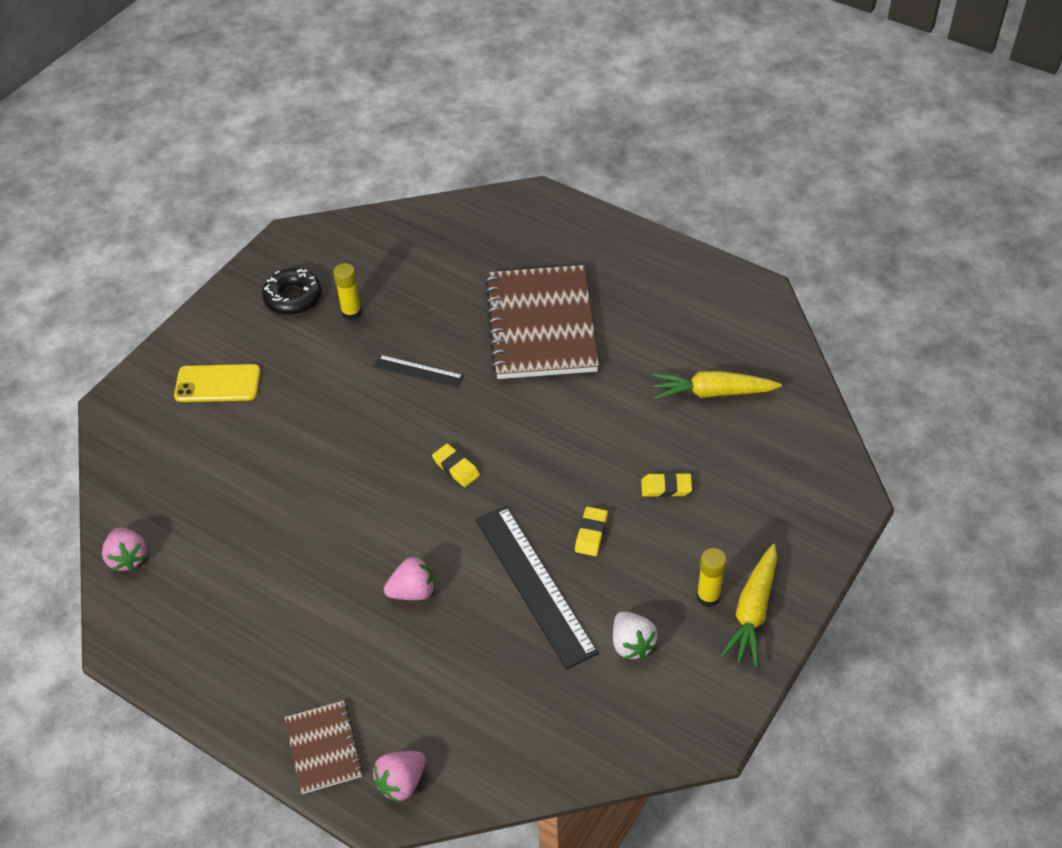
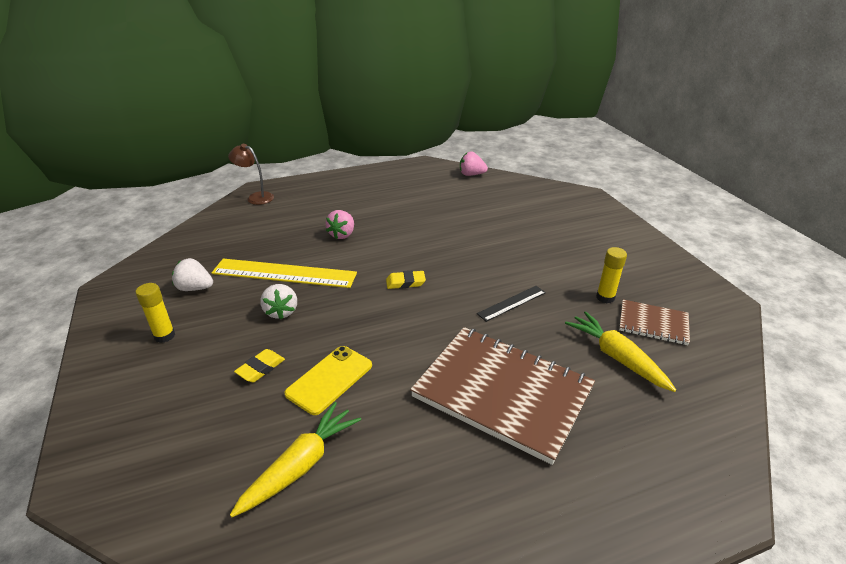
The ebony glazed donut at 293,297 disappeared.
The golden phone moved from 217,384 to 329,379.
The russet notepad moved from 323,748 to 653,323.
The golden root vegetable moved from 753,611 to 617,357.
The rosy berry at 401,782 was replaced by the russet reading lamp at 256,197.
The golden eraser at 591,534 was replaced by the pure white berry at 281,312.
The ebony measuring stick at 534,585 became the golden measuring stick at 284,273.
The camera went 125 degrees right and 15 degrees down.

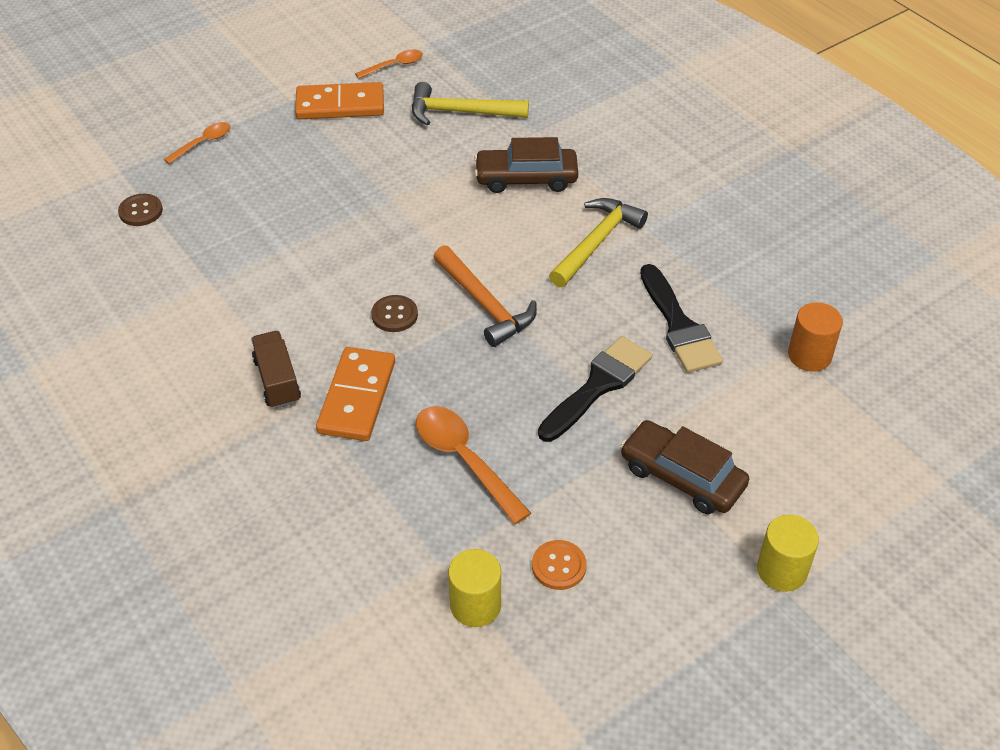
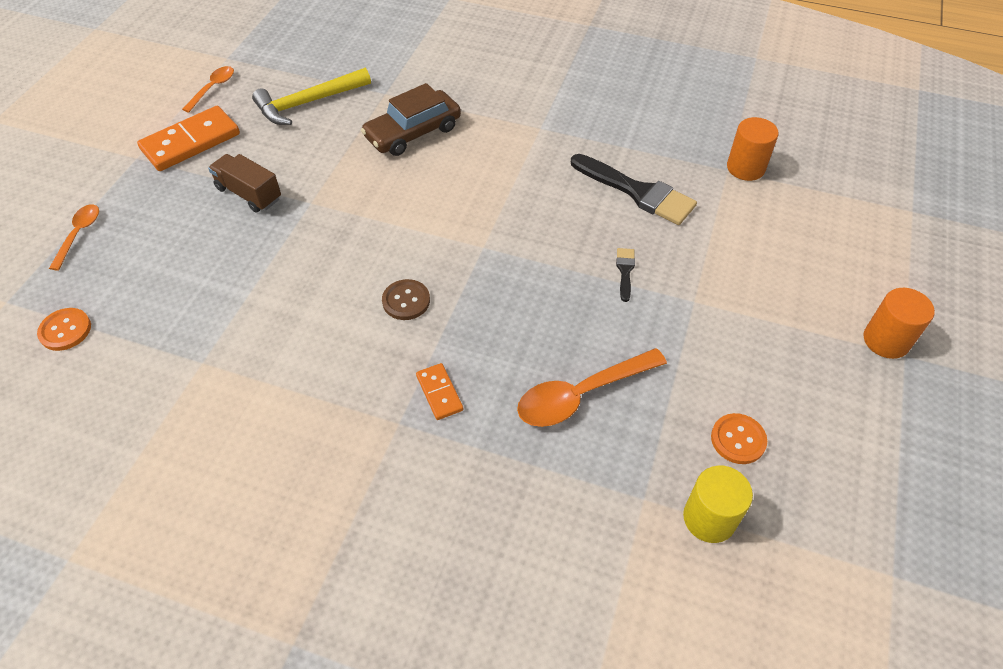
The orange-coloured claw hammer at 485,304 disappeared.
The golden claw hammer at 596,242 disappeared.
The russet car at 682,476 disappeared.
The russet lorry moved from 277,381 to 249,194.
The russet shirt button at 141,211 became the orange-coloured shirt button at 65,330.
The golden cylinder shape at 781,570 became the orange-coloured cylinder shape at 886,340.
The orange-coloured spoon at 464,460 turned 45 degrees counterclockwise.
The orange-coloured domino piece at 357,397 changed to 0.51 times the size.
The ebony paint brush at 598,386 changed to 0.45 times the size.
The camera went 35 degrees left and 5 degrees up.

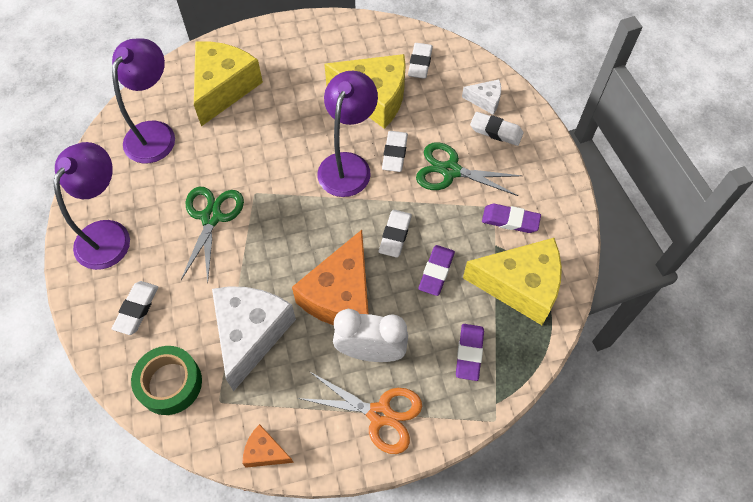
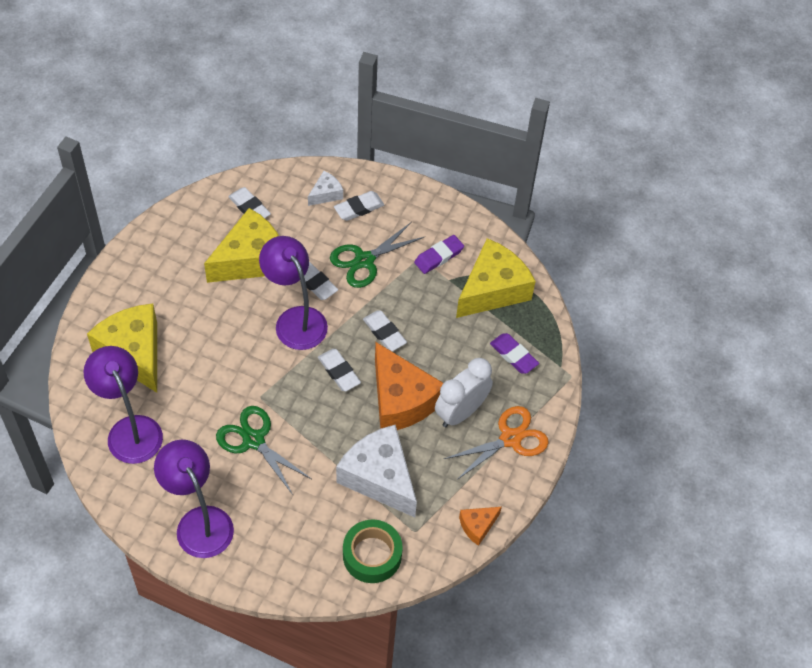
The violet eraser at 436,272 disappeared.
The pure white eraser moved from 136,309 to 339,372.
The camera went 55 degrees left and 5 degrees down.

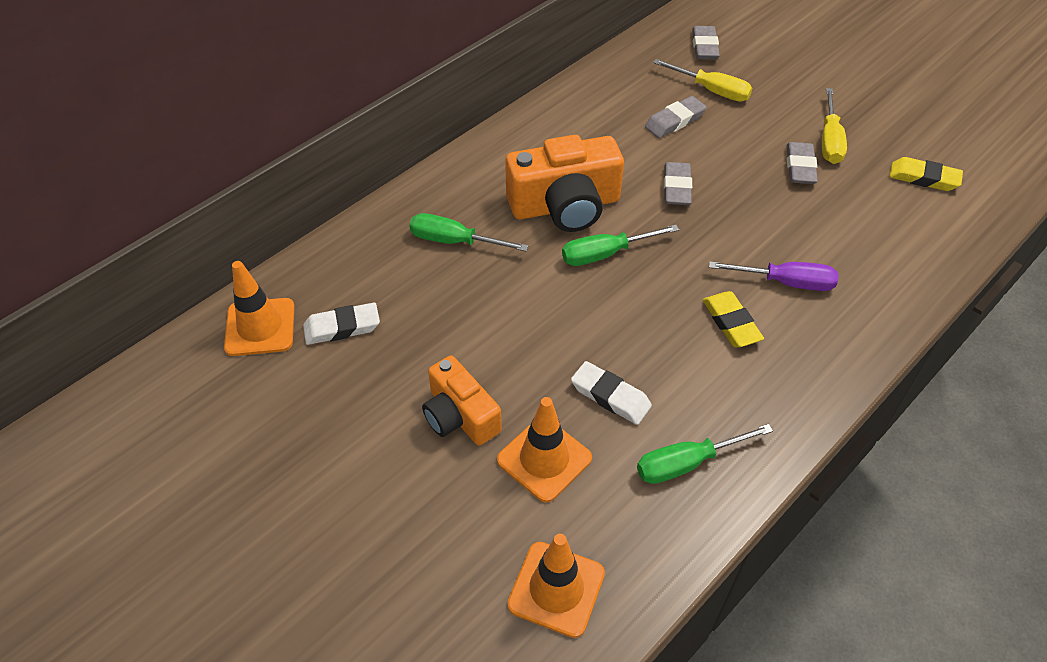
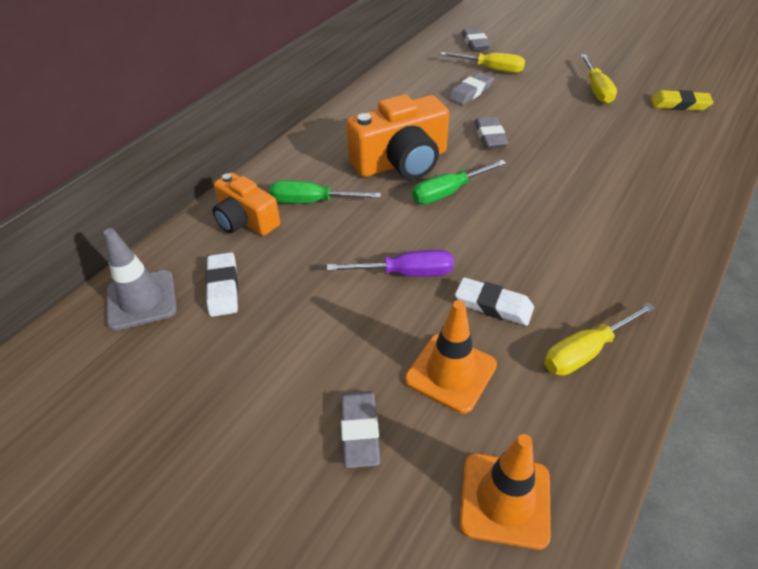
The golden eraser at 731,323 disappeared.
The orange-coloured photo camera moved from 460,416 to 246,220.
The violet hand screwdriver moved from 786,282 to 406,273.
The gray eraser moved from 800,167 to 359,431.
The orange-coloured safety cone at 260,327 became the gray safety cone at 141,300.
The green hand screwdriver at 687,463 became the golden hand screwdriver at 585,352.
The pure white eraser at 342,327 turned 75 degrees counterclockwise.
The camera went 10 degrees left and 5 degrees down.

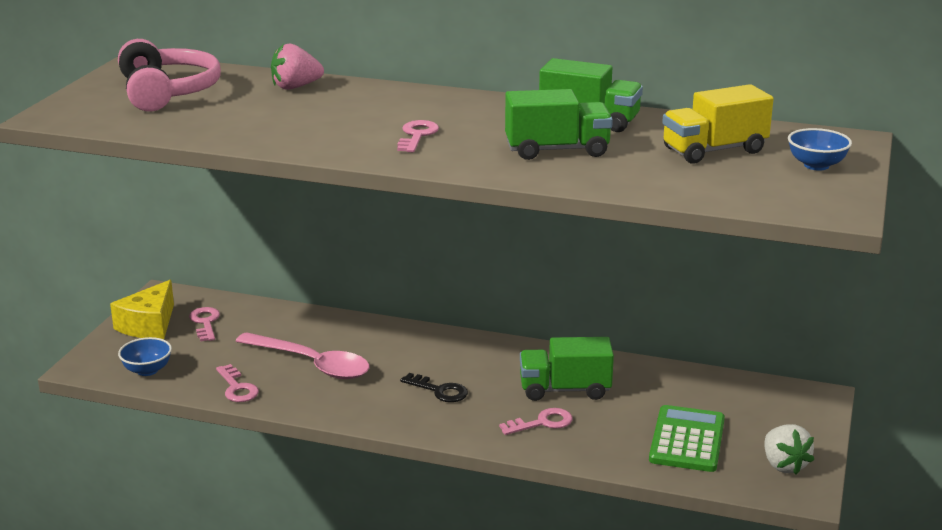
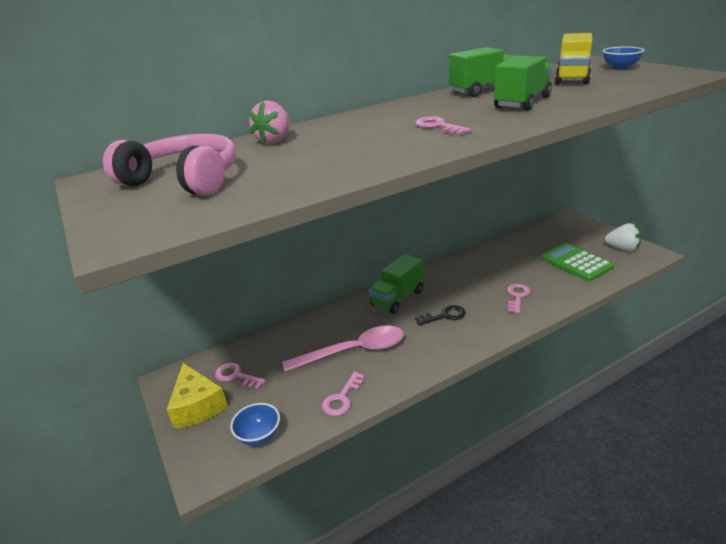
The green lorry moved from 565,390 to 398,298.
The rosy latchkey at 237,388 turned 105 degrees clockwise.
The camera went 45 degrees left and 5 degrees up.

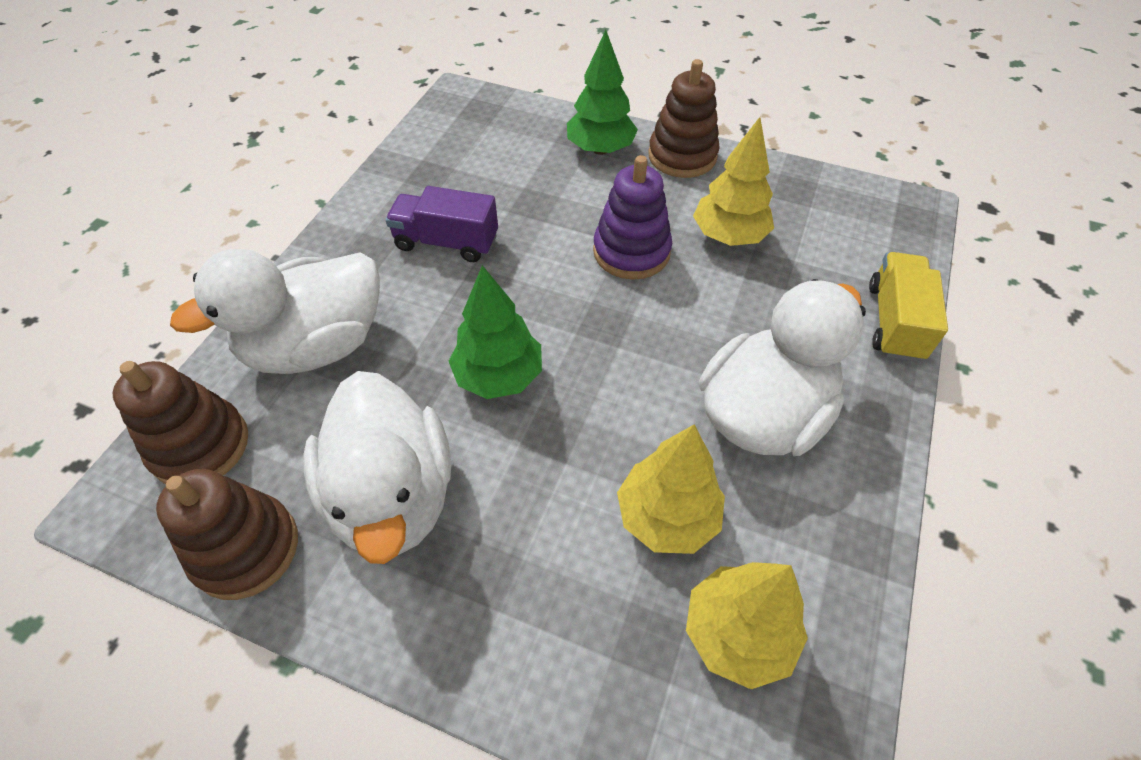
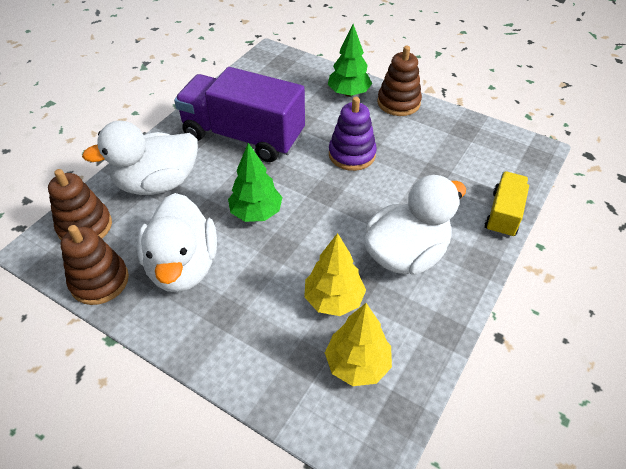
The golden toy tree at 728,236 disappeared.
The violet lorry at 447,242 changed to 1.95 times the size.
The camera went 10 degrees right and 5 degrees down.

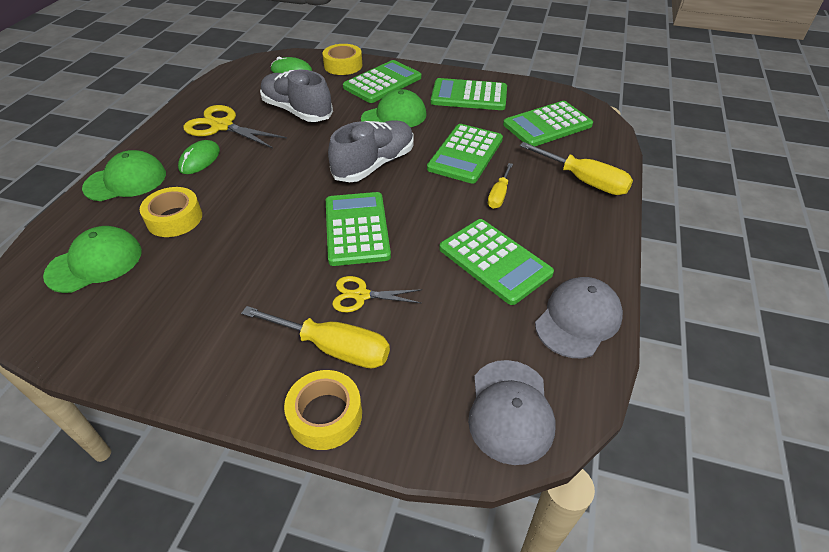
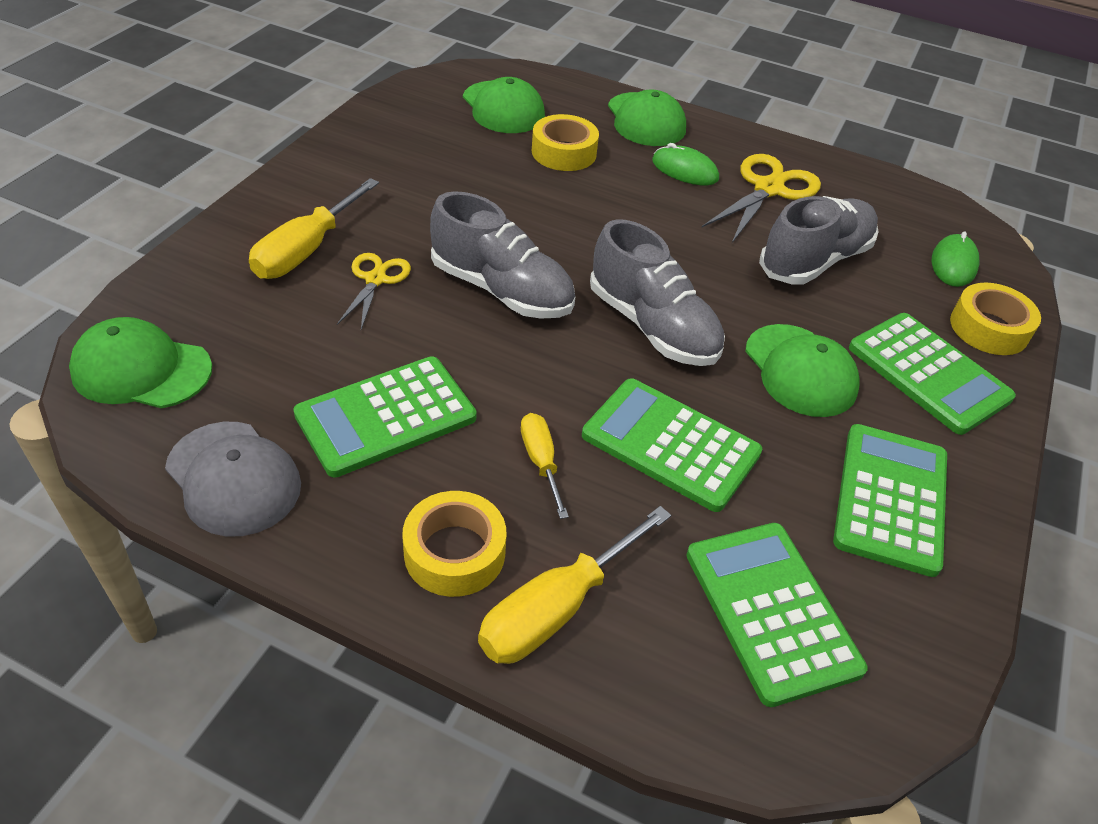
The golden tape moved from 325,415 to 454,552.
The green pocket calculator at 356,229 was replaced by the gray sneaker at 502,290.
The gray baseball cap at 510,410 became the green baseball cap at 141,370.
The golden hand screwdriver at 499,195 turned 45 degrees clockwise.
The camera went 95 degrees right and 0 degrees up.

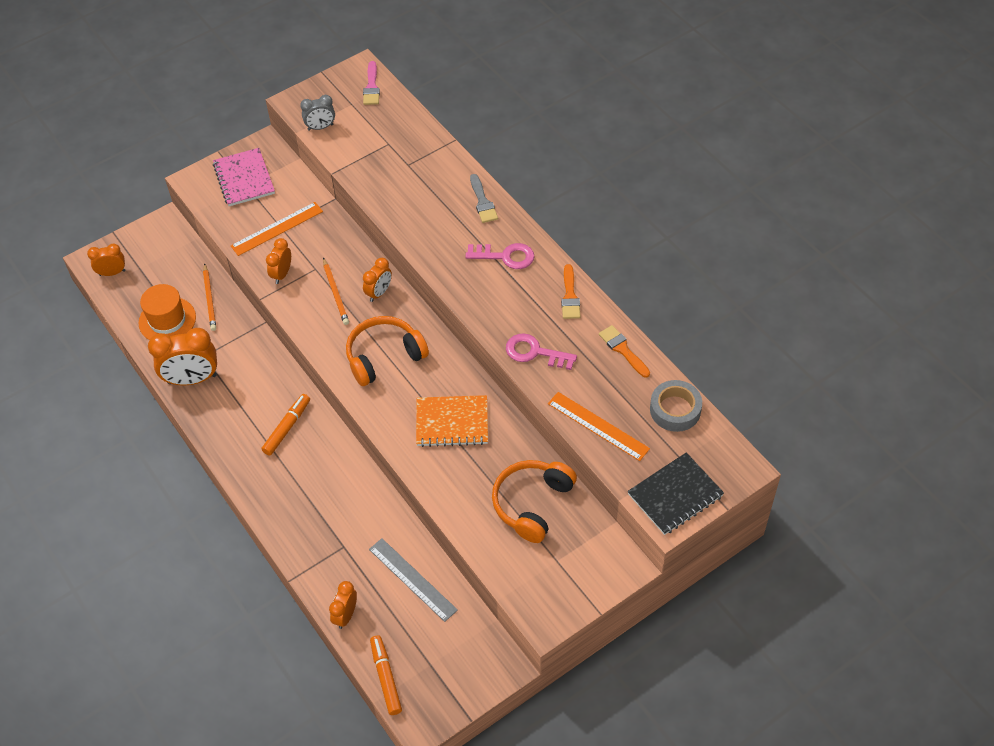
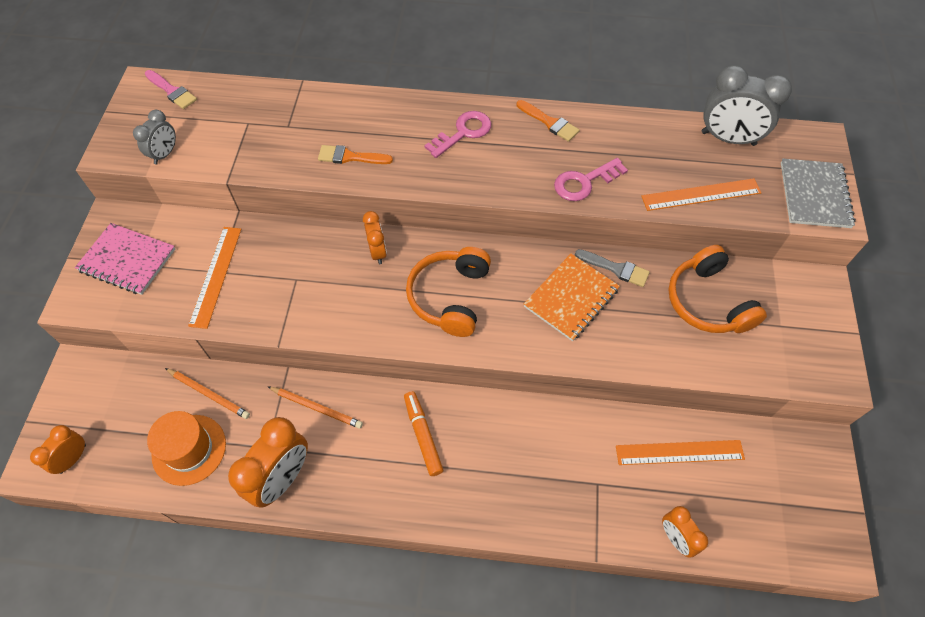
The orange-coloured alarm clock at 282,274 disappeared.
The orange-coloured felt pen at 385,677 disappeared.
The orange-coloured pencil moved from 335,293 to 317,408.
The gray paint brush moved from 483,202 to 615,268.
The orange-coloured paint brush moved from 623,350 to 350,157.
The gray tape at 675,410 was replaced by the gray alarm clock at 728,139.
The gray measuring stick at 412,579 became the orange-coloured measuring stick at 679,452.
The ebony notepad at 675,495 became the gray notepad at 814,195.
The camera went 50 degrees left and 5 degrees up.

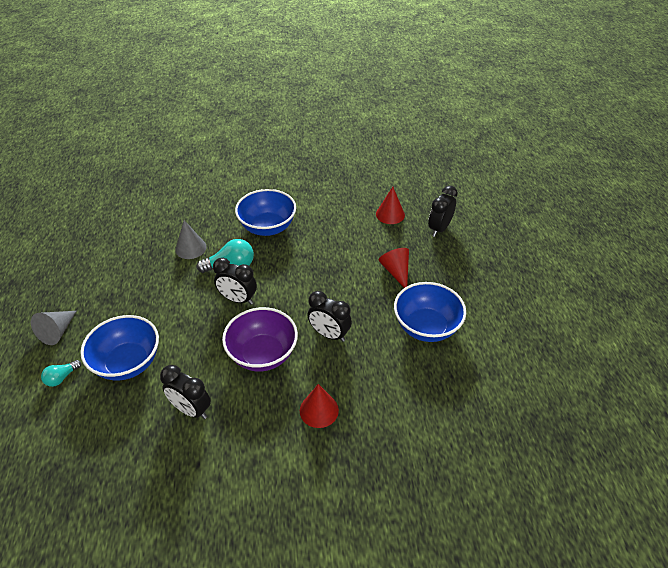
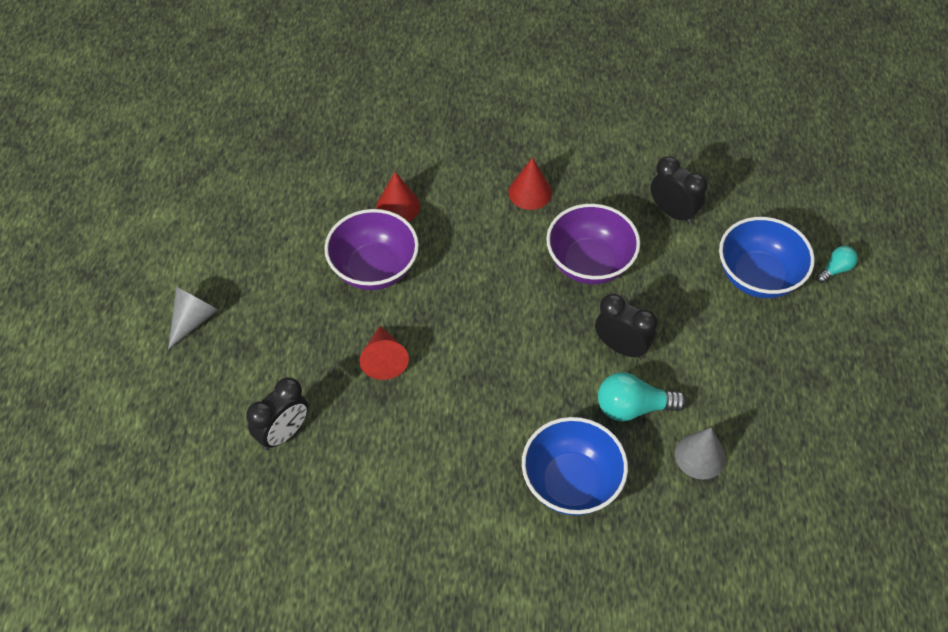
The ebony alarm clock at 329,334 disappeared.
The gray cone shape moved from 57,331 to 193,320.
The crimson cone shape moved from 390,214 to 398,206.
The cobalt bowl at 426,327 became the violet bowl at 374,269.
The camera went 170 degrees left and 10 degrees up.

